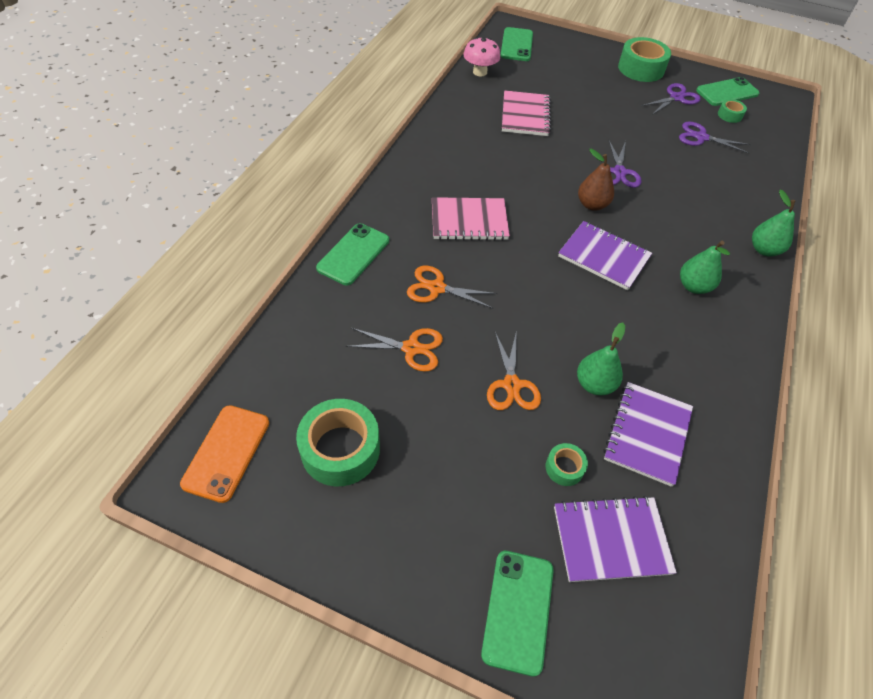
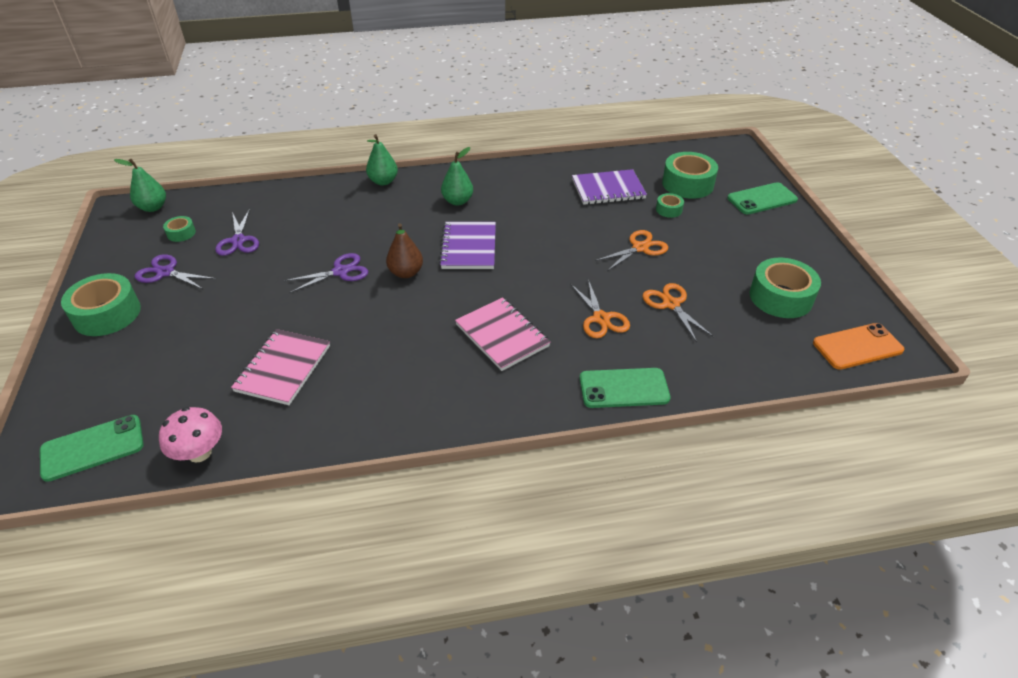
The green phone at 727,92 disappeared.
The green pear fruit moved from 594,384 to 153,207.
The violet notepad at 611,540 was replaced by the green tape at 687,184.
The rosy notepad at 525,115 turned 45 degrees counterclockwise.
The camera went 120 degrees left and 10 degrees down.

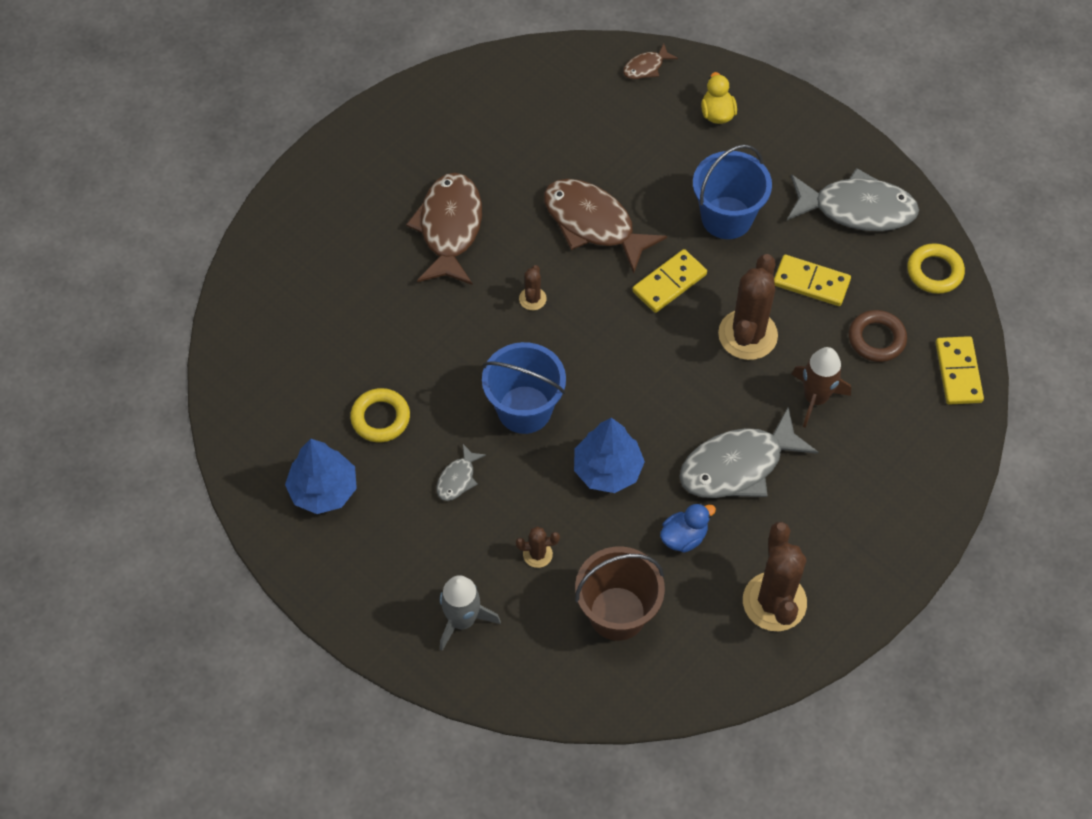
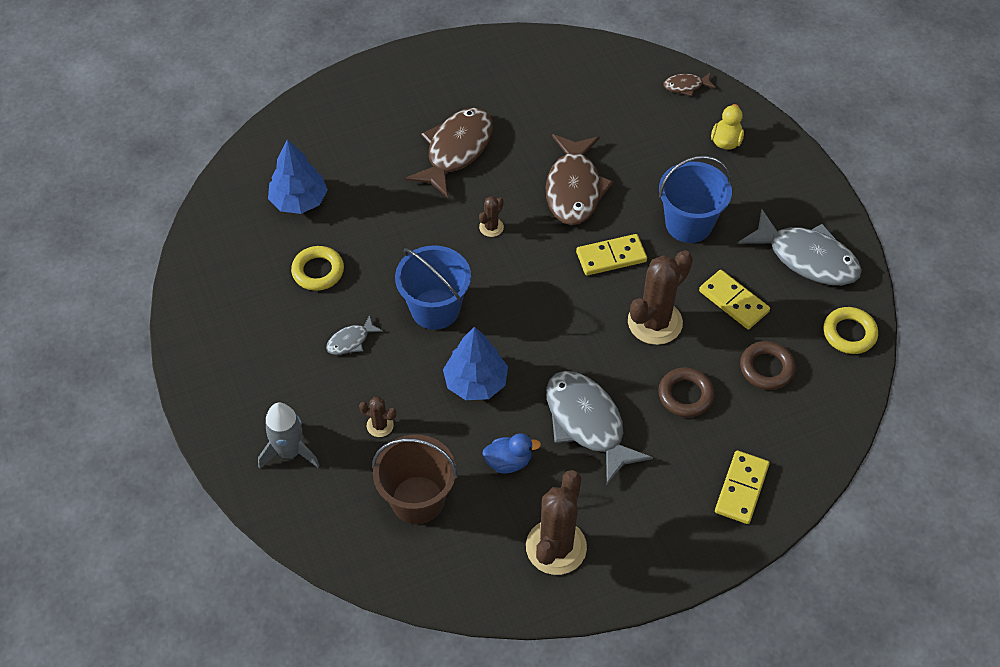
The cobalt toy tree moved from 323,490 to 299,201.
The golden domino piece moved from 958,372 to 741,489.
The russet rocket at 815,398 was replaced by the russet ring at 685,395.
The russet toy fish at 593,224 turned 150 degrees counterclockwise.
The gray toy fish at 738,465 turned 60 degrees clockwise.
The camera went 25 degrees right and 5 degrees down.

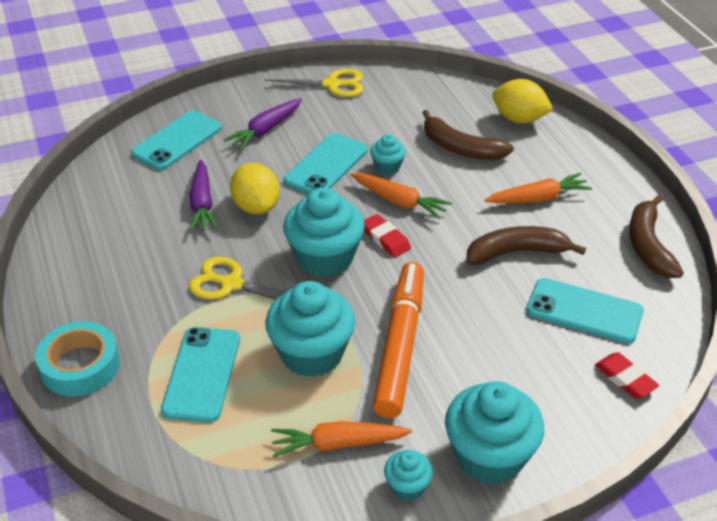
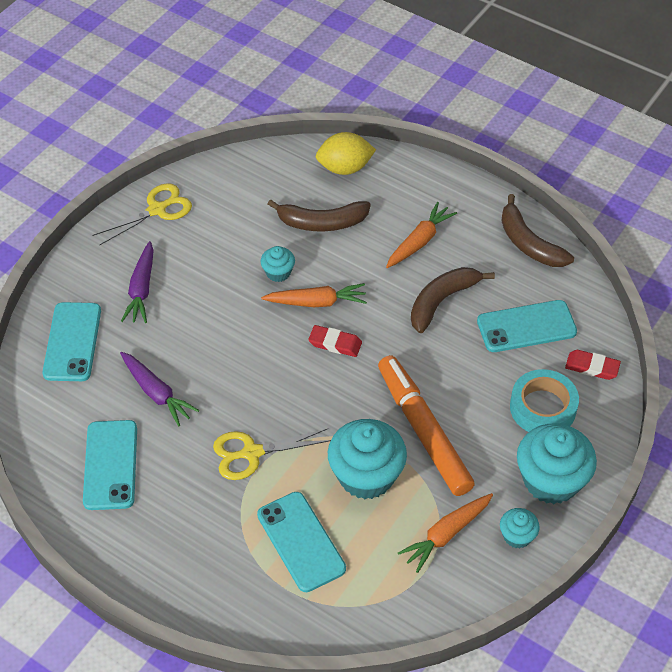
The golden toy lemon at 256,207 disappeared.
The aqua fairy cake at 324,258 disappeared.
The aqua tape moved from 80,366 to 543,408.
The aqua phone moved from 326,165 to 110,465.
The camera went 35 degrees left and 10 degrees up.

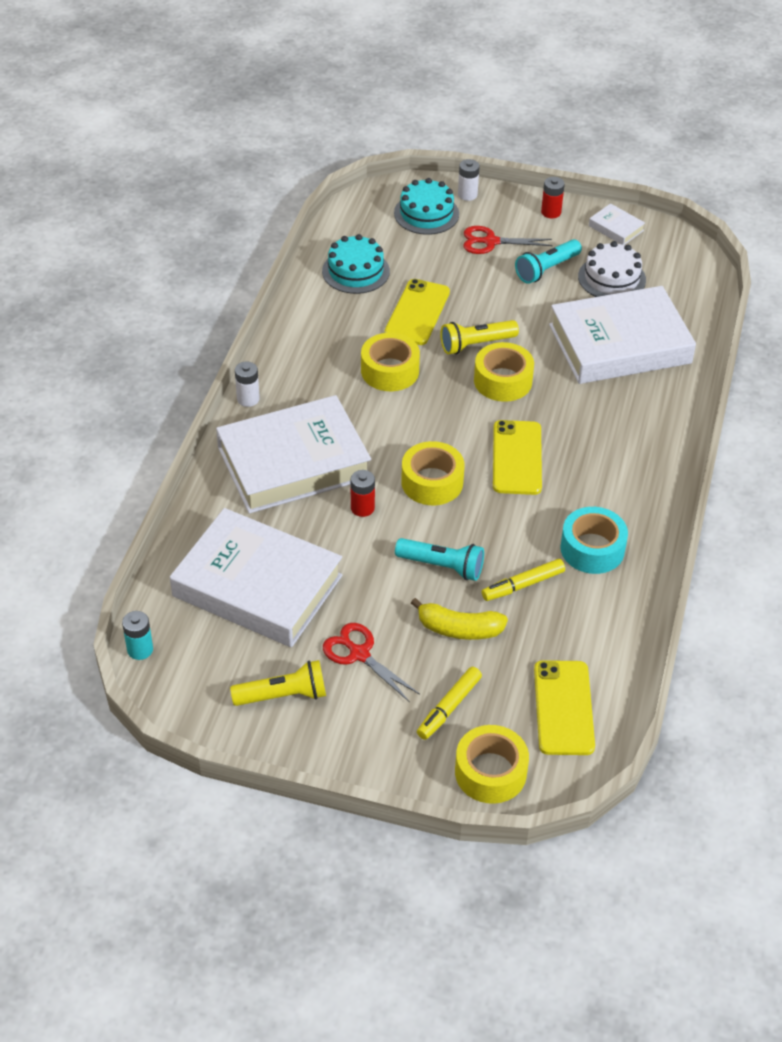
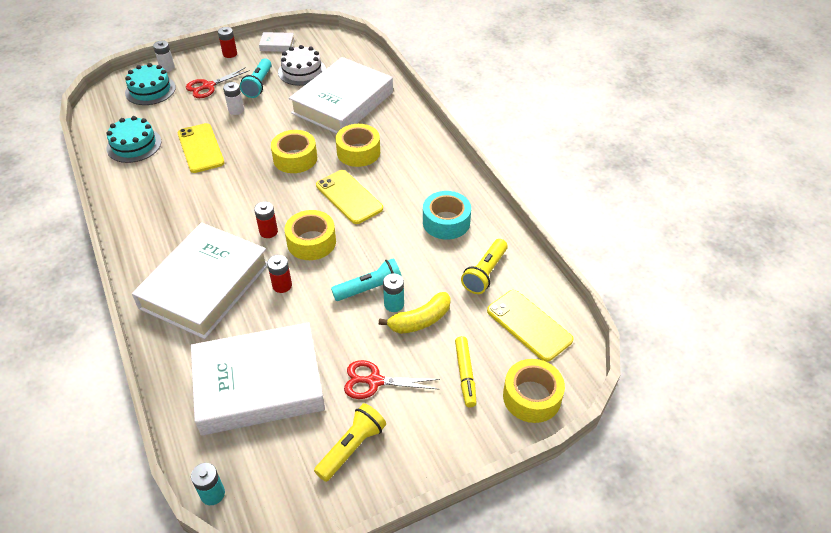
The golden felt pen at 523,585 disappeared.
The crimson AA battery at 268,232 appeared.
The aqua AA battery at 394,304 appeared.
The pure white AA battery moved from 248,399 to 236,110.
The golden tape moved from 390,371 to 358,152.
The golden torch moved from 476,345 to 485,273.
The camera went 40 degrees left and 0 degrees up.

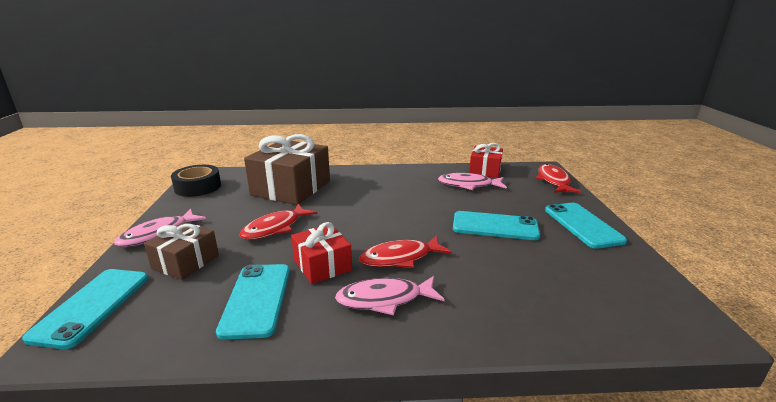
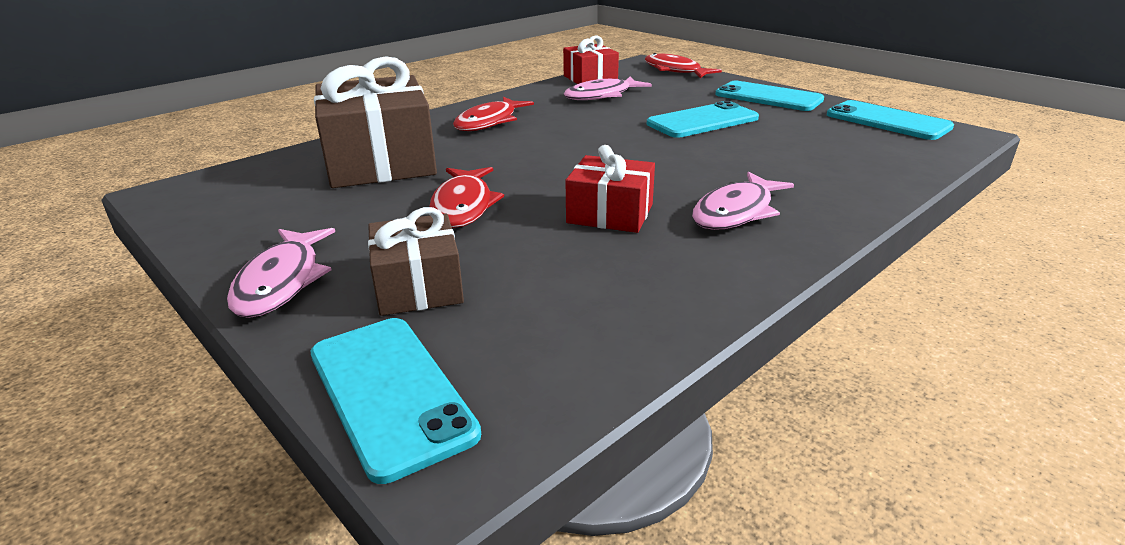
The ebony tape at 198,187 disappeared.
The aqua phone moved from 257,299 to 887,121.
The crimson toy fish moved from 400,258 to 489,122.
The camera went 40 degrees left and 5 degrees up.

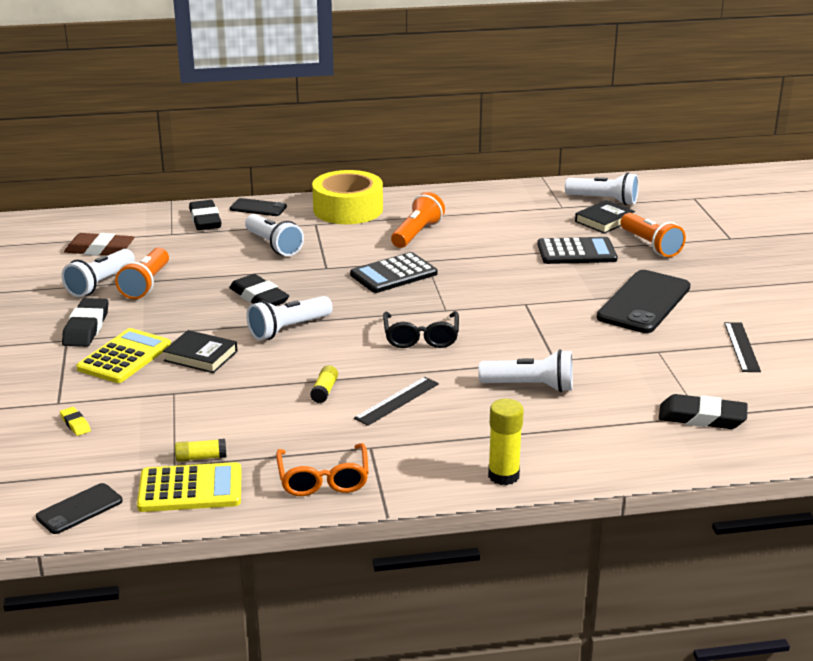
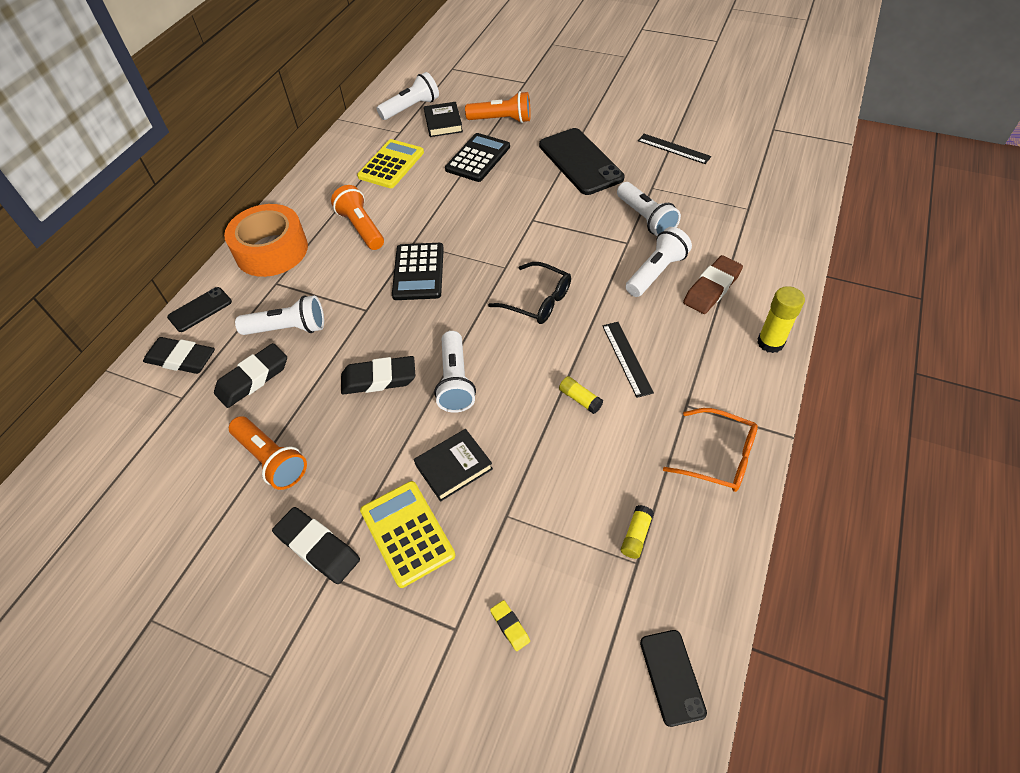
The pure white torch moved from 100,284 to 645,219.
The russet eraser moved from 100,250 to 712,288.
The golden pocket calculator moved from 190,489 to 391,164.
The ebony eraser moved from 702,418 to 253,379.
The golden tape at 348,209 became the orange-coloured tape at 271,250.
The golden eraser at 75,424 turned 60 degrees clockwise.
The camera went 55 degrees left and 25 degrees up.

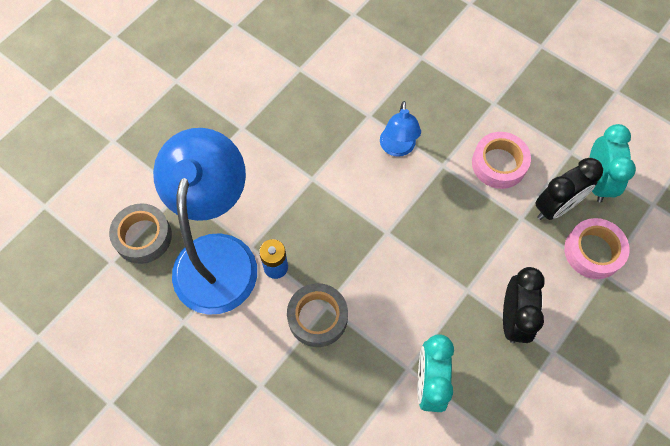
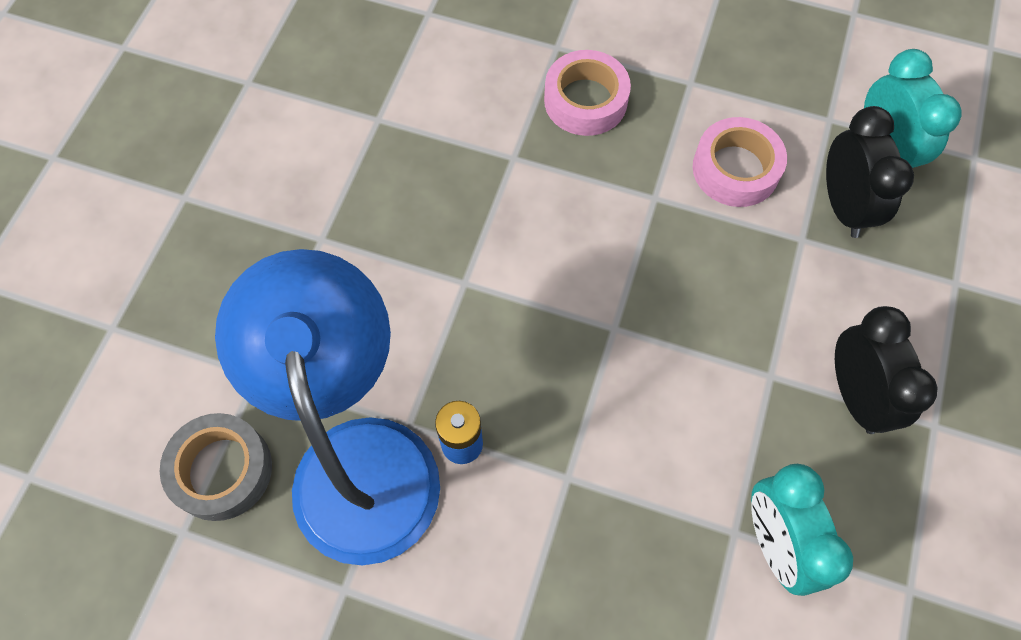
The gray tape at 317,317 disappeared.
The cobalt reading lamp at 397,148 disappeared.
The rosy tape moved from 593,251 to 585,100.
The ebony alarm clock at 555,207 turned 45 degrees counterclockwise.
The camera went 20 degrees left and 0 degrees up.

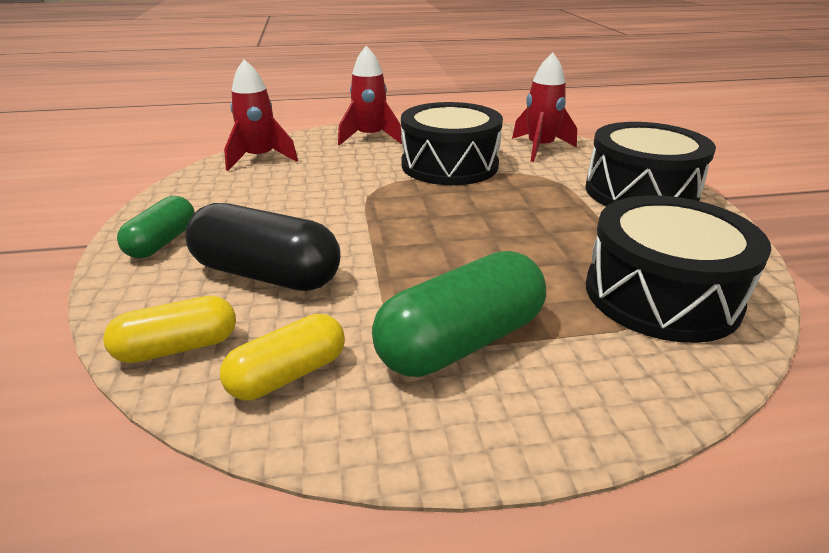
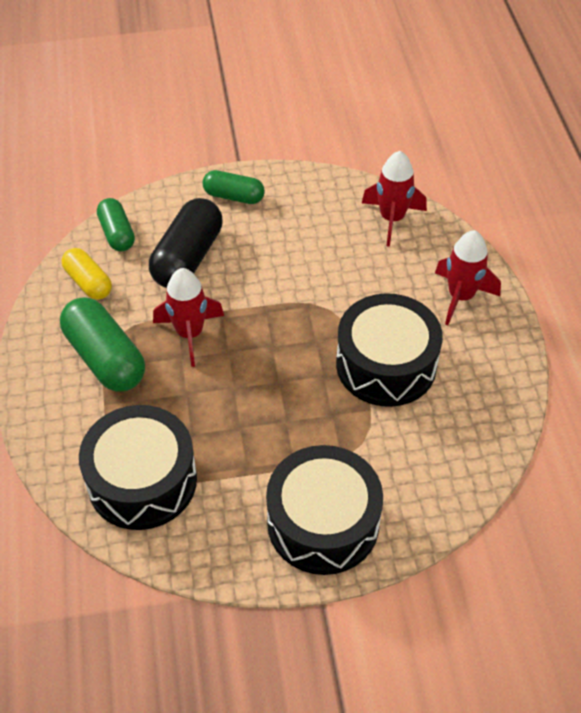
The crimson rocket moved from 540,148 to 190,333.
The golden capsule at 178,347 became the green capsule at 117,233.
The camera went 90 degrees right and 20 degrees up.

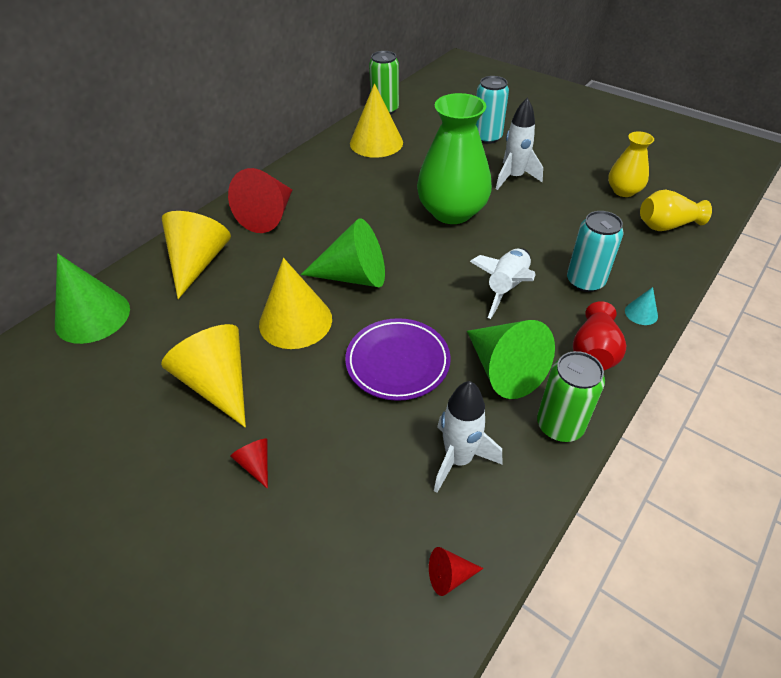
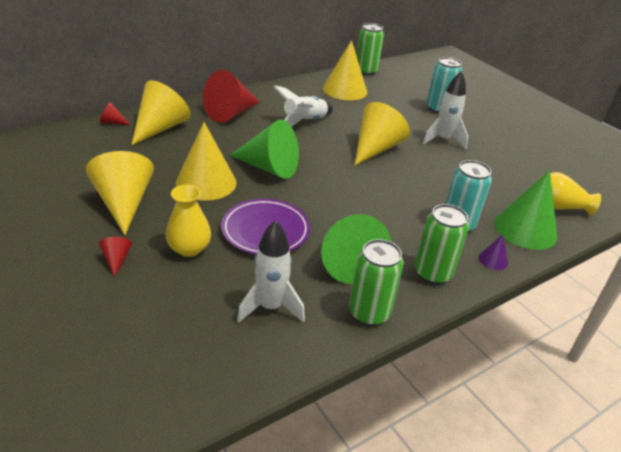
The green cone shape moved from 92,316 to 525,229.
The crimson cone shape moved from 449,576 to 112,122.
The pure white rocket moved from 506,288 to 304,122.
The golden flower vase moved from 623,191 to 189,248.
The green flower vase at 452,212 was replaced by the golden cone shape at 375,148.
The crimson flower vase at 594,352 was replaced by the green tin at 432,273.
The aqua cone shape at 641,313 became the violet cone shape at 493,260.
The camera went 15 degrees right and 10 degrees down.

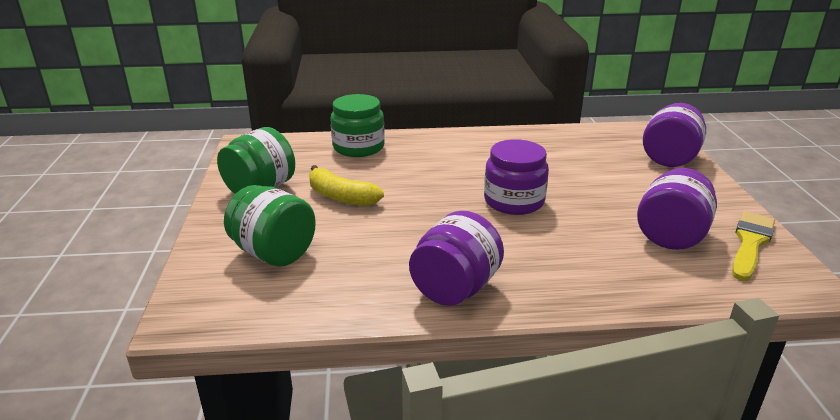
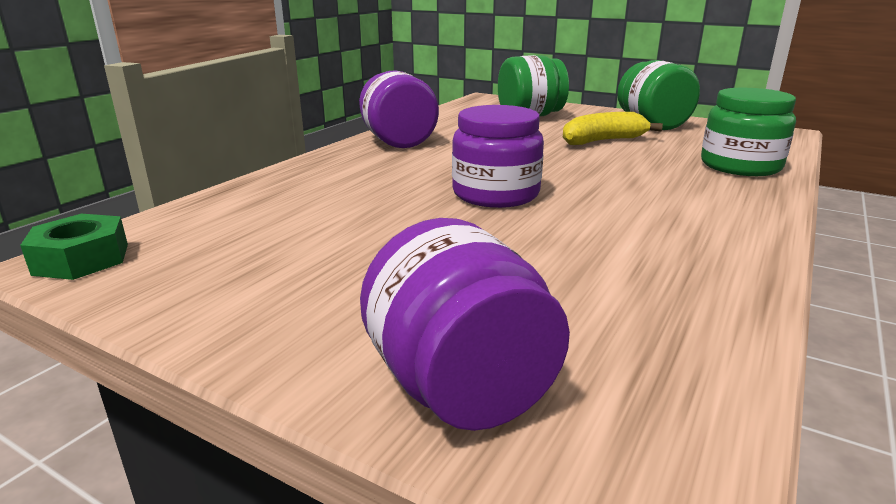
The violet preserve jar at 671,236 disappeared.
The golden paint brush at 750,243 disappeared.
The green hexagon nut at 82,259 appeared.
The camera went 125 degrees right and 5 degrees down.

